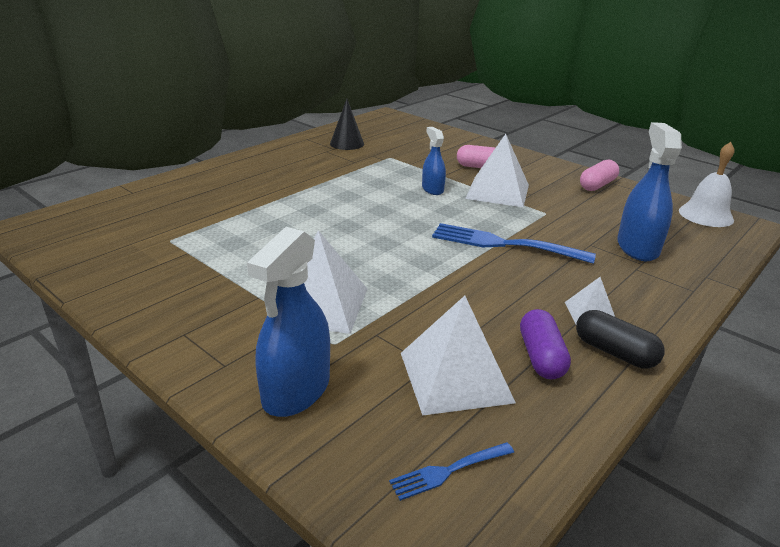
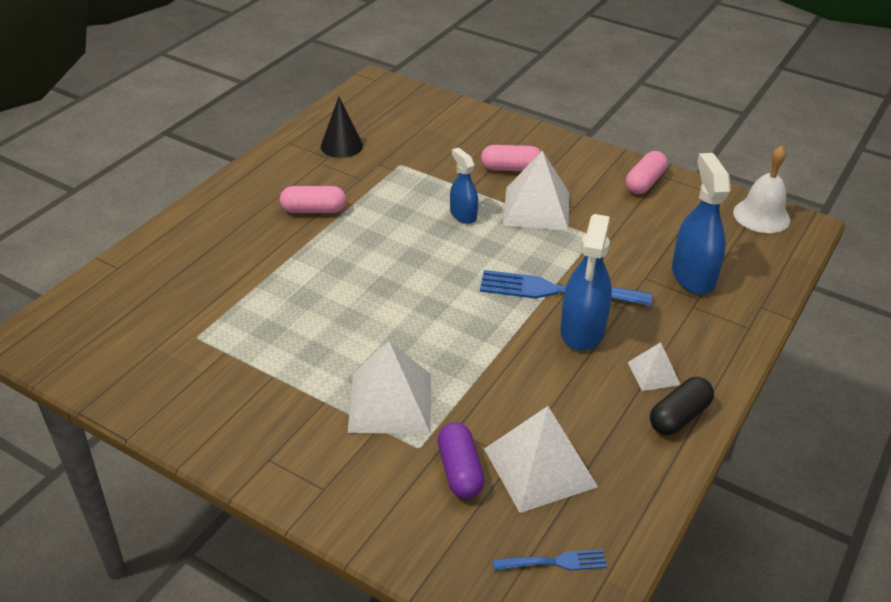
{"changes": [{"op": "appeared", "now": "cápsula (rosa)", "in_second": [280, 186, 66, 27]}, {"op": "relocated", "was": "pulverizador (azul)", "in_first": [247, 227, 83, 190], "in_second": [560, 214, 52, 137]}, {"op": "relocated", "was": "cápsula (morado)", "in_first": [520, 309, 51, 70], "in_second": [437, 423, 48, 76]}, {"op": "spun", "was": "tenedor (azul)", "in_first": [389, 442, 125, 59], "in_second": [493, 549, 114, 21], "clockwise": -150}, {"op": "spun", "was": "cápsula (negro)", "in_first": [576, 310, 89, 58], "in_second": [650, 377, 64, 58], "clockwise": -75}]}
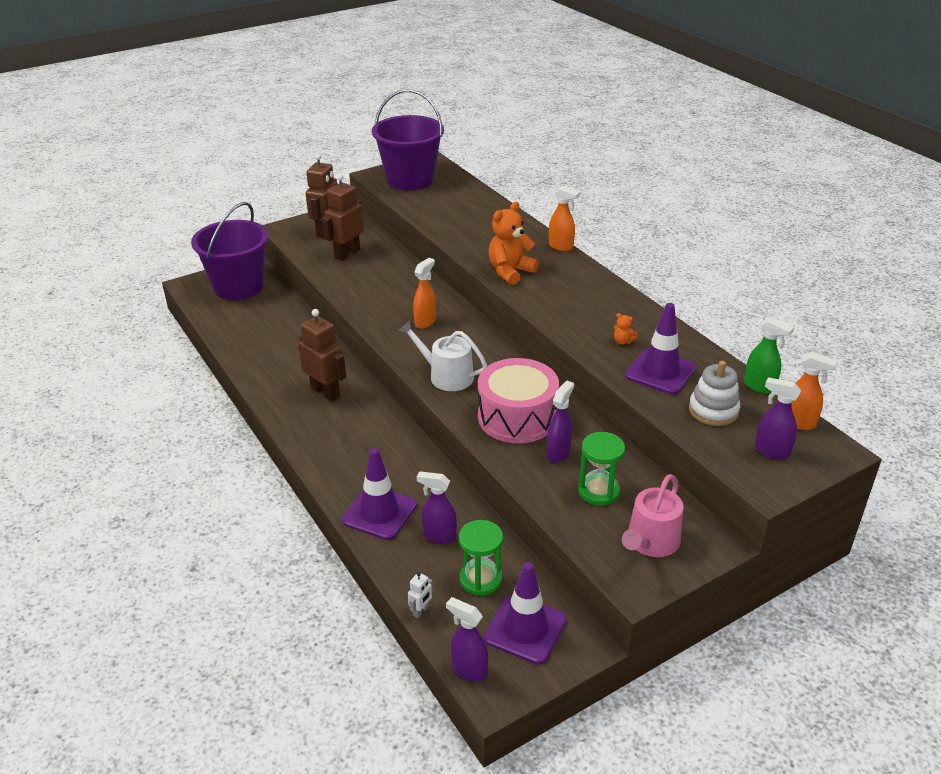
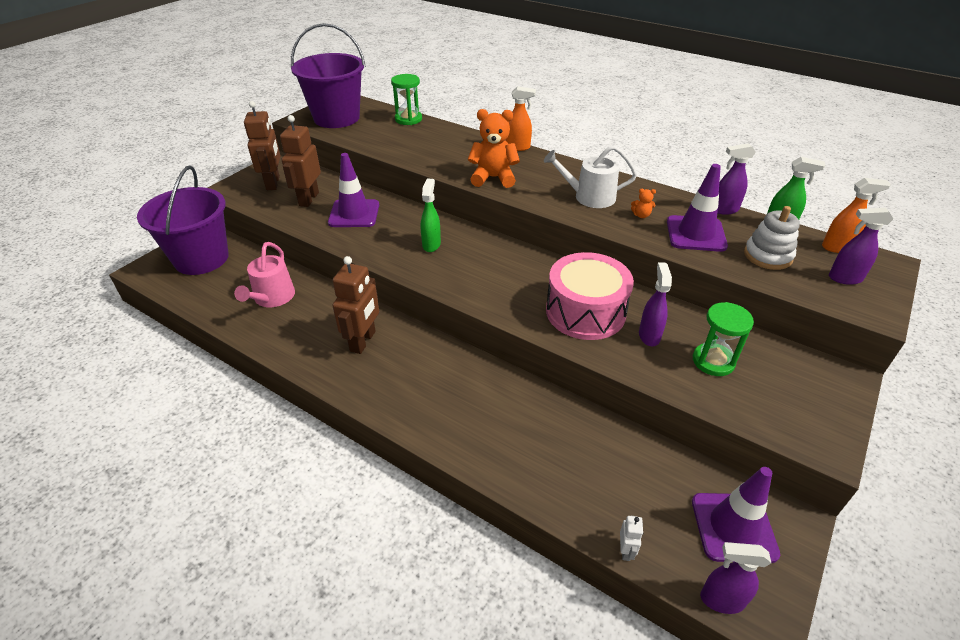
{"changes": [{"op": "relocated", "was": "cono de tráfico (morado)", "in_first": [342, 448, 75, 92], "in_second": [328, 153, 51, 74]}, {"op": "relocated", "was": "regadera (blanco)", "in_first": [399, 320, 88, 71], "in_second": [544, 146, 93, 62]}, {"op": "relocated", "was": "pulverizador (morado)", "in_first": [417, 471, 40, 73], "in_second": [717, 143, 39, 72]}, {"op": "relocated", "was": "reloj de arena (verde)", "in_first": [459, 520, 44, 76], "in_second": [391, 74, 31, 51]}, {"op": "relocated", "was": "regadera (rosa)", "in_first": [622, 474, 62, 83], "in_second": [234, 242, 61, 65]}, {"op": "colour", "was": "pulverizador (naranja)", "now": "pulverizador (verde)", "in_first": [413, 258, 23, 71], "in_second": [421, 178, 20, 74]}, {"op": "spun", "was": "robot (marrón)", "in_first": [298, 309, 48, 93], "in_second": [332, 256, 47, 98], "clockwise": 90}, {"op": "spun", "was": "osito (naranja)", "in_first": [489, 202, 50, 83], "in_second": [468, 109, 52, 79], "clockwise": 75}]}
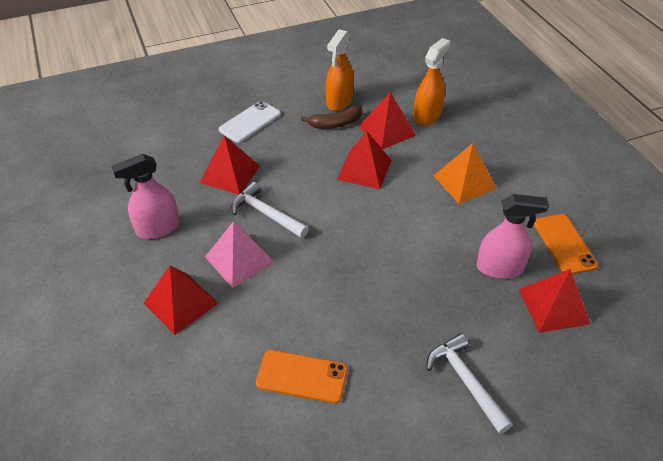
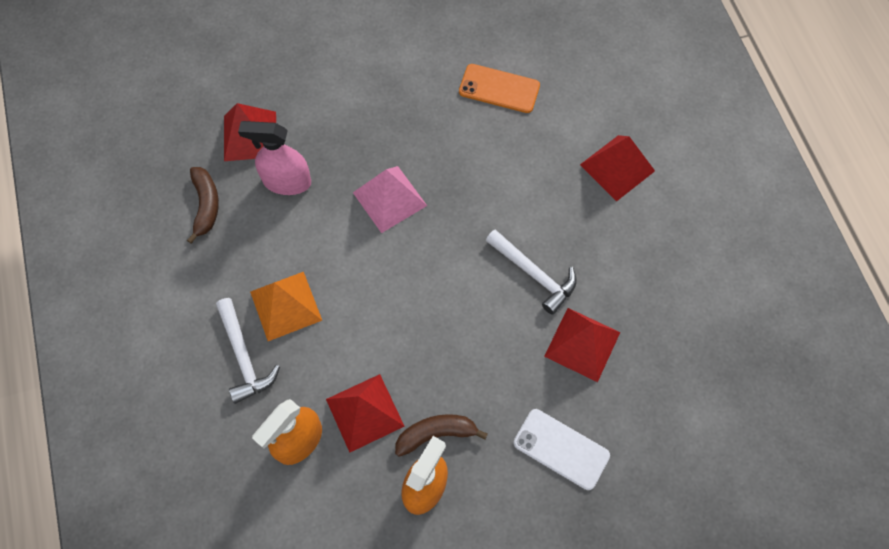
{"changes": [{"op": "missing", "was": "pulverizador (rosa)", "in_first": [111, 154, 69, 85]}, {"op": "missing", "was": "pirámide (rojo)", "in_first": [337, 131, 55, 58]}, {"op": "relocated", "was": "pirámide (rosa)", "in_first": [205, 221, 70, 67], "in_second": [353, 166, 74, 67]}, {"op": "relocated", "was": "martillo (blanco)", "in_first": [427, 333, 86, 101], "in_second": [216, 298, 64, 106]}, {"op": "exchanged", "was": "móvil (naranja)", "now": "plátano (marrón)", "in_first": [534, 214, 64, 60], "in_second": [187, 167, 32, 77]}, {"op": "spun", "was": "móvil (blanco)", "in_first": [219, 101, 62, 42], "in_second": [513, 409, 97, 81], "clockwise": 75}]}
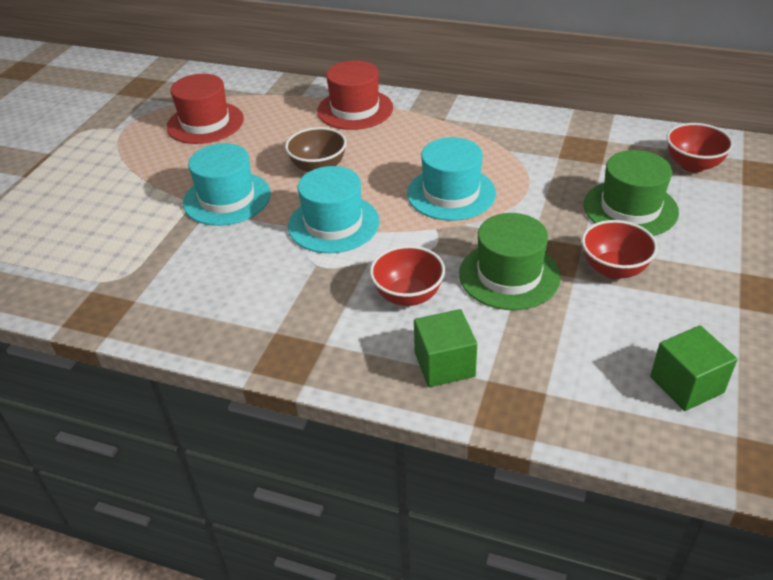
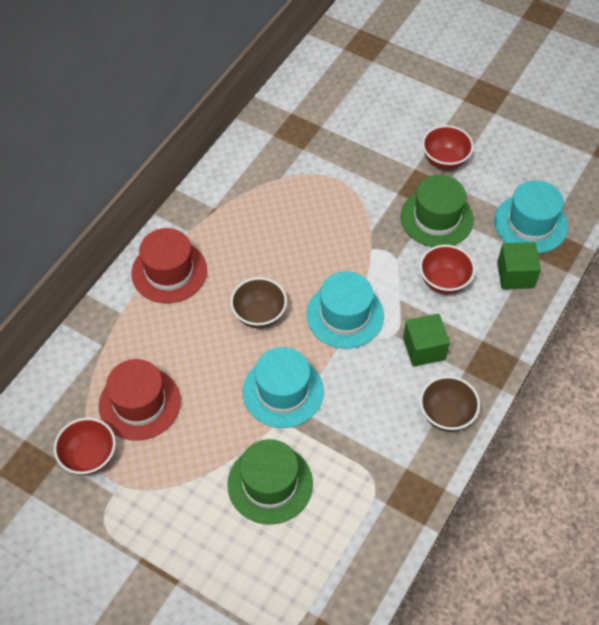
{"changes": [{"op": "appeared", "now": "cuenco (marrón)", "in_second": [420, 376, 60, 56]}, {"op": "relocated", "was": "sombrero (turquesa)", "in_first": [407, 137, 89, 84], "in_second": [494, 180, 74, 73]}, {"op": "relocated", "was": "sombrero (verde)", "in_first": [584, 150, 95, 86], "in_second": [227, 439, 86, 86]}, {"op": "relocated", "was": "cubo (verde)", "in_first": [650, 325, 87, 86], "in_second": [403, 314, 47, 53]}, {"op": "relocated", "was": "cuenco (rojo)", "in_first": [667, 123, 67, 49], "in_second": [54, 417, 62, 58]}]}
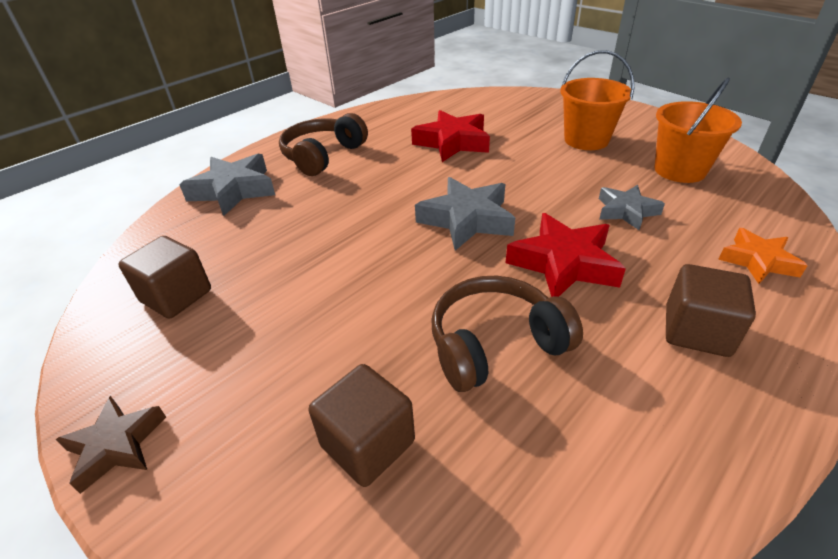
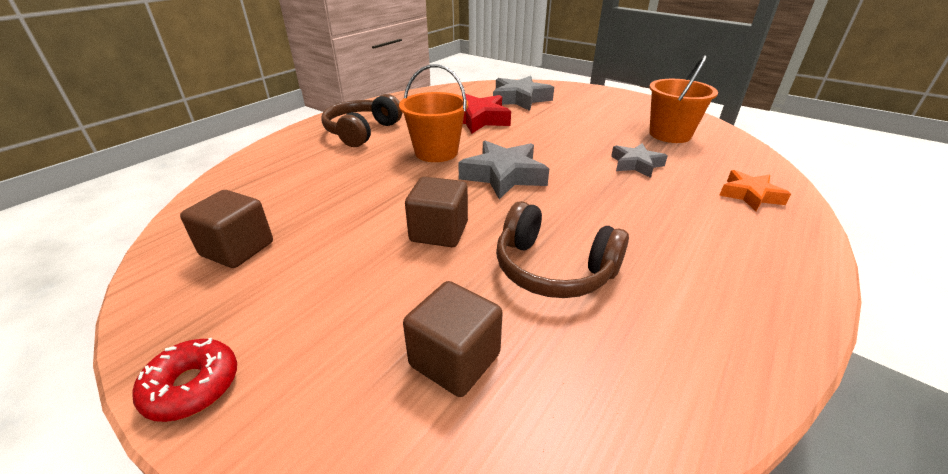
{"changes": [{"op": "missing", "was": "estrella (rojo)", "in_first": [506, 213, 120, 84]}, {"op": "relocated", "was": "estrella (gris)", "in_first": [180, 154, 95, 62], "in_second": [493, 76, 61, 35]}, {"op": "relocated", "was": "balde (naranja)", "in_first": [560, 50, 74, 100], "in_second": [399, 64, 69, 98]}, {"op": "relocated", "was": "cubo (marrón)", "in_first": [666, 264, 90, 93], "in_second": [405, 177, 63, 70]}, {"op": "exchanged", "was": "estrella (marrón)", "now": "rosquilla (rojo)", "in_first": [56, 396, 110, 98], "in_second": [132, 338, 105, 84]}, {"op": "spun", "was": "auriculares (marrón)", "in_first": [431, 276, 152, 116], "in_second": [496, 201, 133, 97], "clockwise": -120}]}
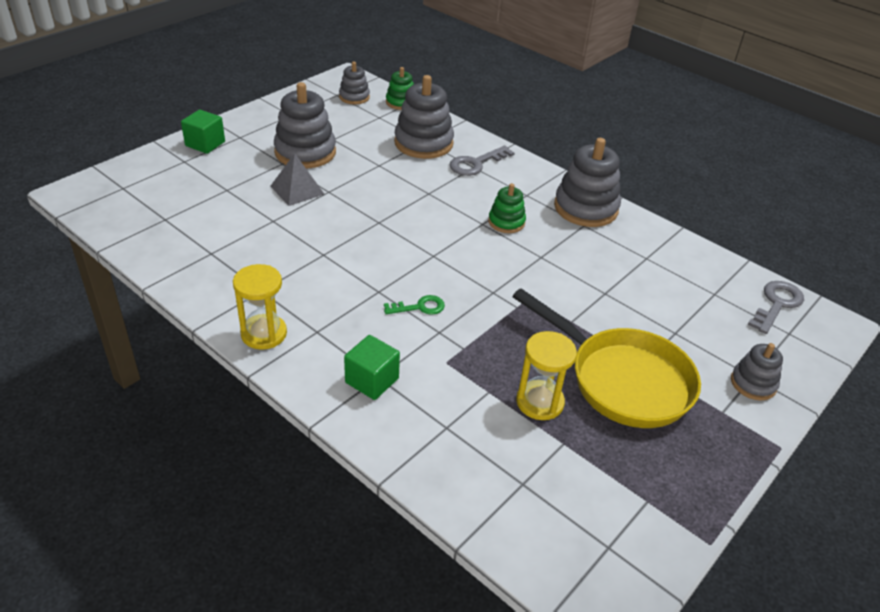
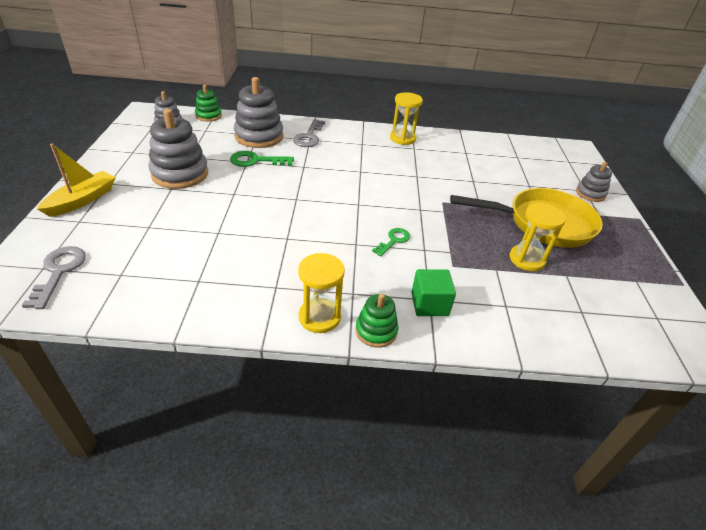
{"changes": [{"op": "missing", "was": "pirámide (gris)", "in_first": [271, 153, 53, 53]}, {"op": "appeared", "now": "llave (verde)", "in_second": [230, 151, 64, 16]}, {"op": "relocated", "was": "juguete apilable (verde)", "in_first": [488, 183, 38, 50], "in_second": [355, 294, 43, 54]}, {"op": "relocated", "was": "llave (gris)", "in_first": [748, 281, 56, 53], "in_second": [22, 246, 64, 63]}, {"op": "exchanged", "was": "cubo (verde)", "now": "barco (amarillo)", "in_first": [181, 109, 44, 45], "in_second": [37, 143, 79, 74]}, {"op": "exchanged", "was": "juguete apilable (gris)", "now": "reloj de arena (amarillo)", "in_first": [554, 138, 67, 89], "in_second": [390, 92, 33, 53]}]}
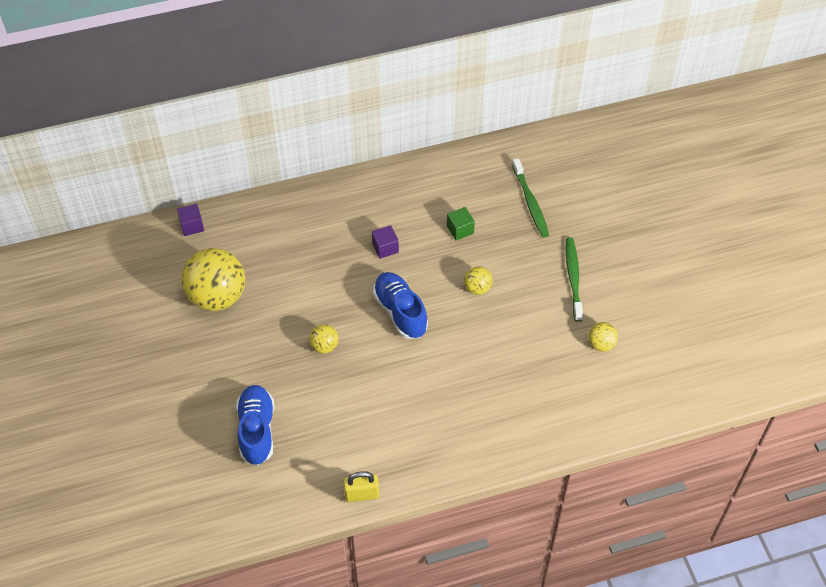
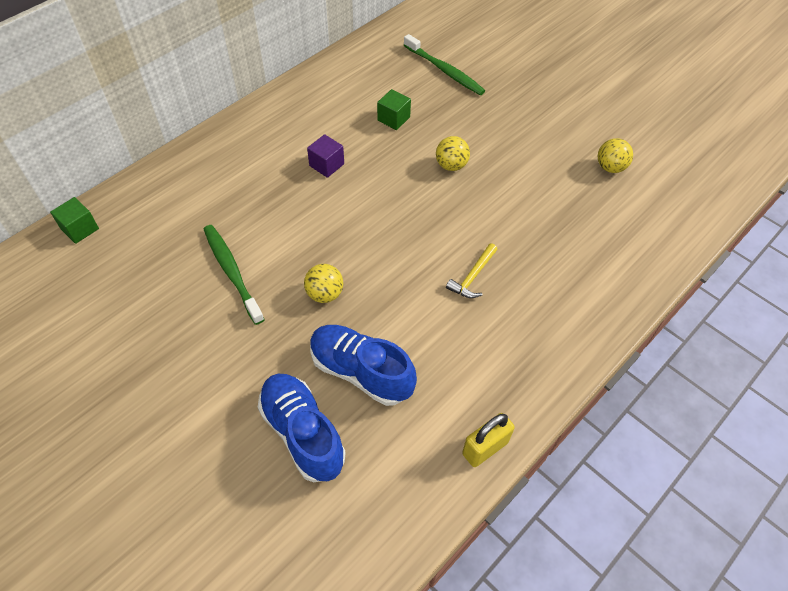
{"changes": [{"op": "missing", "was": "pelota (amarillo)", "in_first": [181, 248, 64, 63]}, {"op": "appeared", "now": "martillo (amarillo)", "in_second": [446, 243, 52, 55]}, {"op": "relocated", "was": "zapato (azul)", "in_first": [373, 272, 55, 67], "in_second": [310, 325, 107, 81]}, {"op": "relocated", "was": "cepillo de dientes (verde)", "in_first": [566, 237, 17, 85], "in_second": [204, 225, 61, 100]}, {"op": "colour", "was": "cubo (morado)", "now": "cubo (verde)", "in_first": [177, 204, 27, 32], "in_second": [50, 197, 49, 47]}]}
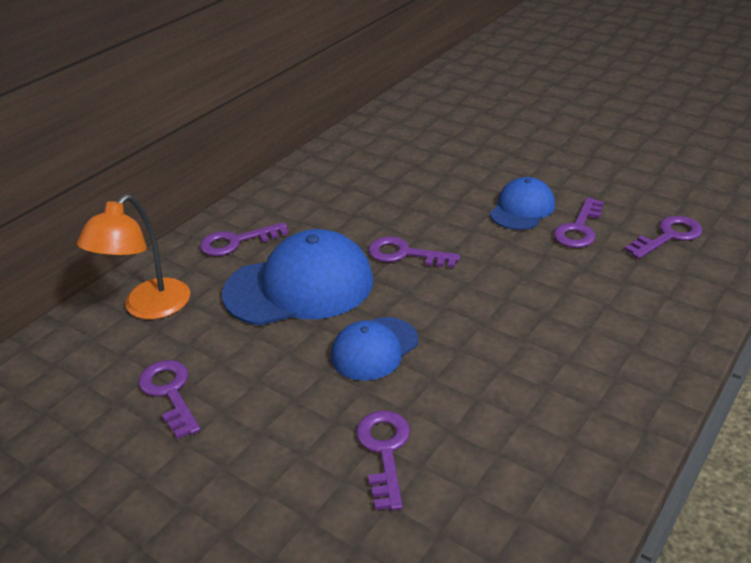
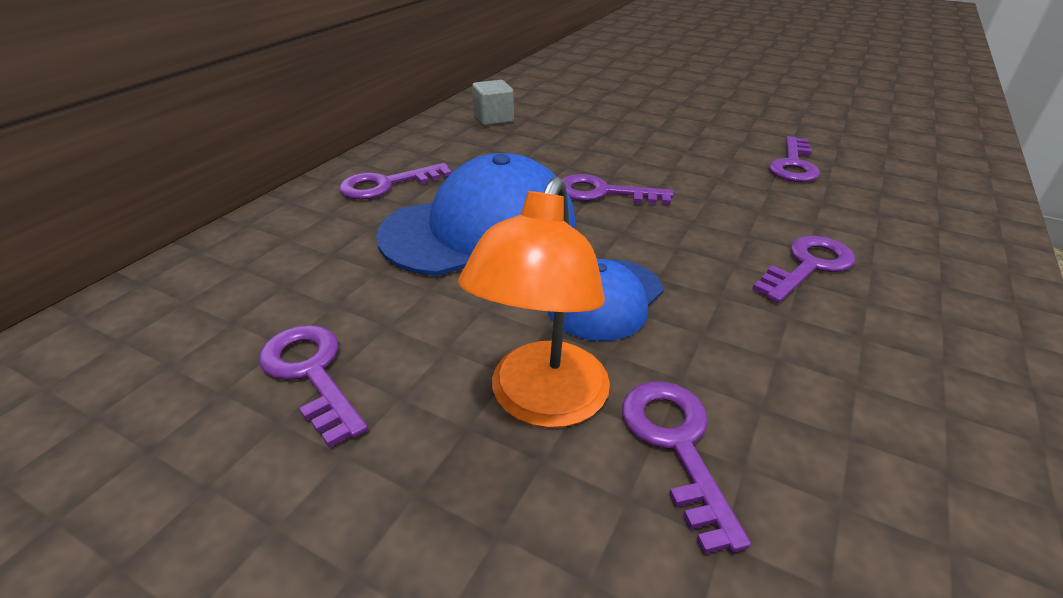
{"changes": [{"op": "missing", "was": "gorra (azul)", "in_first": [490, 177, 65, 53]}, {"op": "appeared", "now": "cubo (gris)", "in_second": [472, 80, 42, 46]}, {"op": "relocated", "was": "lámpara (naranja)", "in_first": [77, 194, 113, 125], "in_second": [458, 177, 152, 251]}, {"op": "relocated", "was": "llave (morado)", "in_first": [624, 216, 79, 43], "in_second": [752, 236, 103, 67]}]}
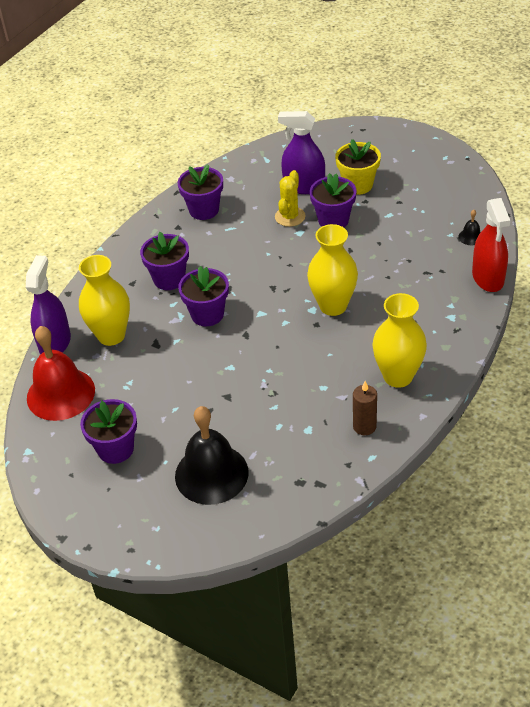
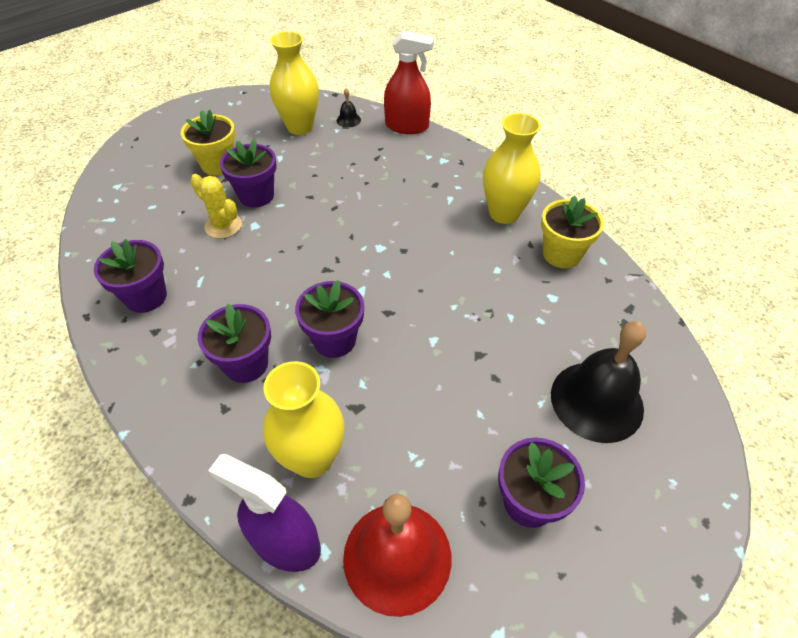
{"changes": [{"op": "missing", "was": "pulverizador (morado)", "in_first": [278, 111, 47, 83]}, {"op": "relocated", "was": "florero (amarillo)", "in_first": [307, 224, 51, 92], "in_second": [270, 31, 49, 104]}, {"op": "exchanged", "was": "vela (marrón)", "now": "maceta (amarillo)", "in_first": [353, 381, 24, 54], "in_second": [541, 195, 63, 73]}]}
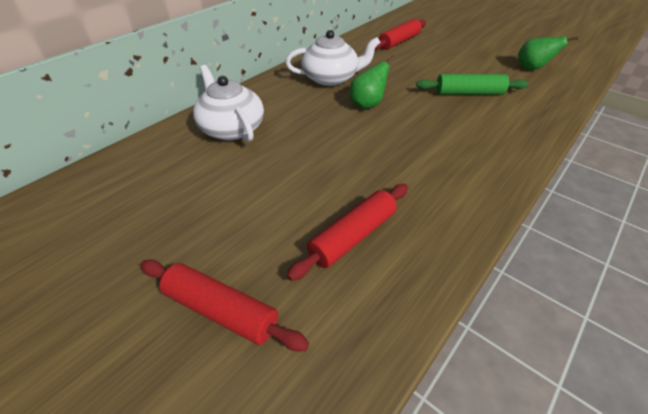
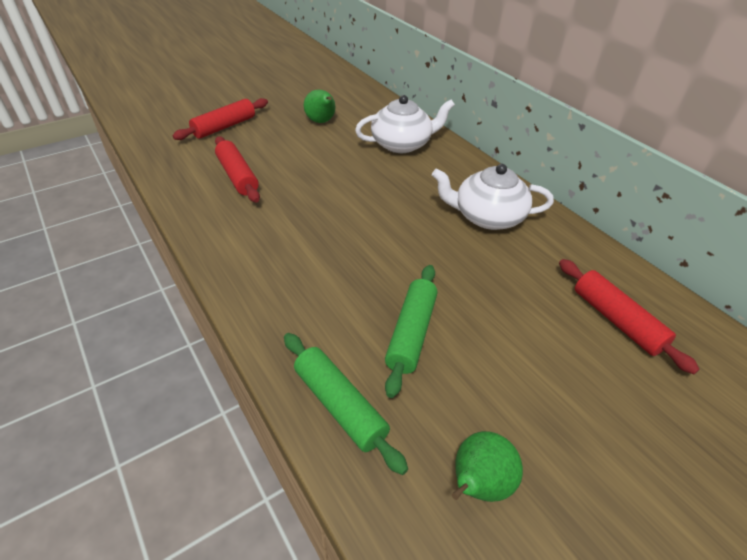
{"changes": [{"op": "appeared", "now": "rodillo (verde)", "in_second": [284, 333, 124, 142]}, {"op": "relocated", "was": "pera (verde)", "in_first": [350, 56, 45, 53], "in_second": [304, 90, 31, 33]}, {"op": "spun", "was": "tetera (blanco)", "in_first": [285, 30, 96, 56], "in_second": [432, 164, 122, 66], "clockwise": 90}]}
